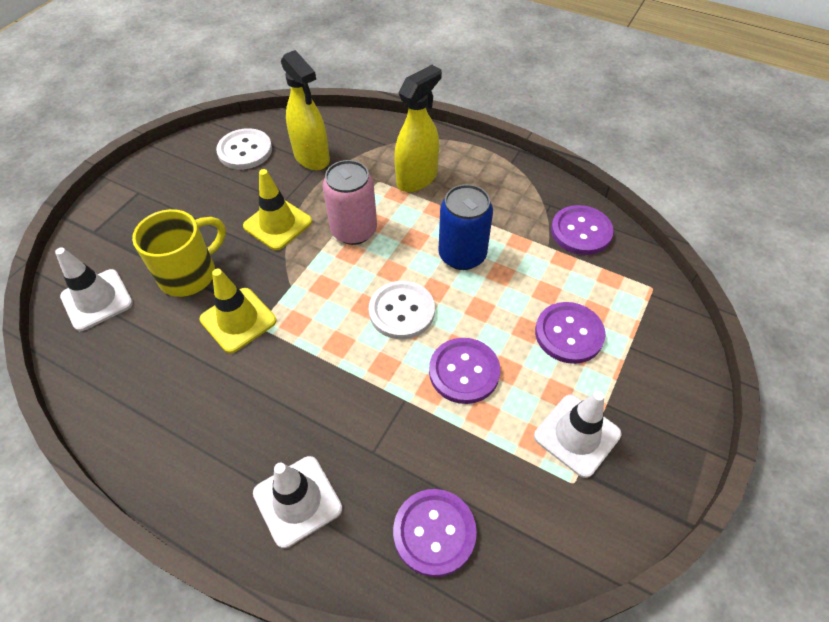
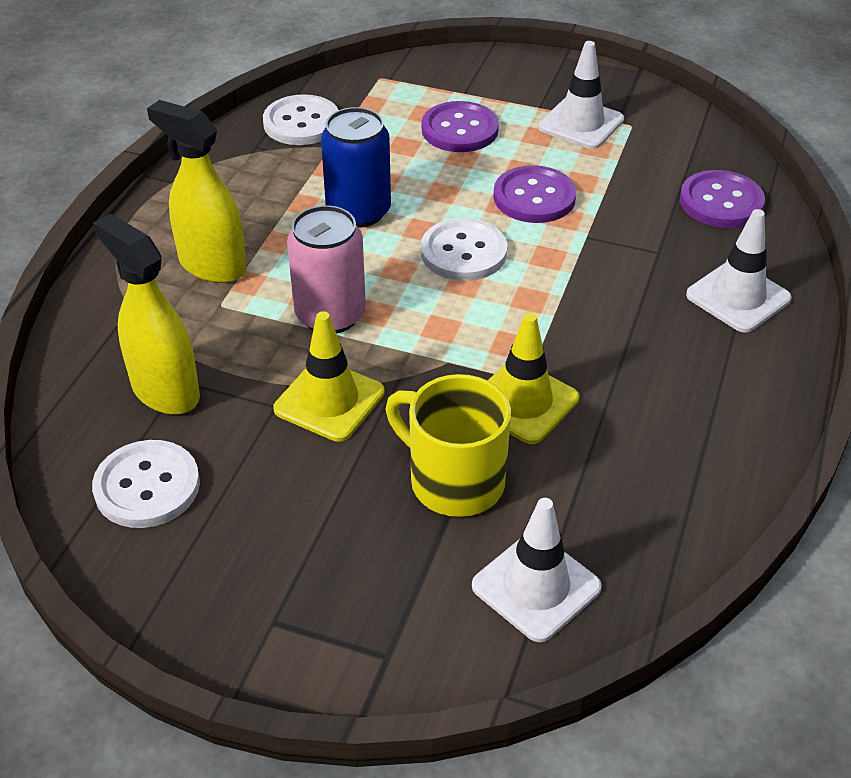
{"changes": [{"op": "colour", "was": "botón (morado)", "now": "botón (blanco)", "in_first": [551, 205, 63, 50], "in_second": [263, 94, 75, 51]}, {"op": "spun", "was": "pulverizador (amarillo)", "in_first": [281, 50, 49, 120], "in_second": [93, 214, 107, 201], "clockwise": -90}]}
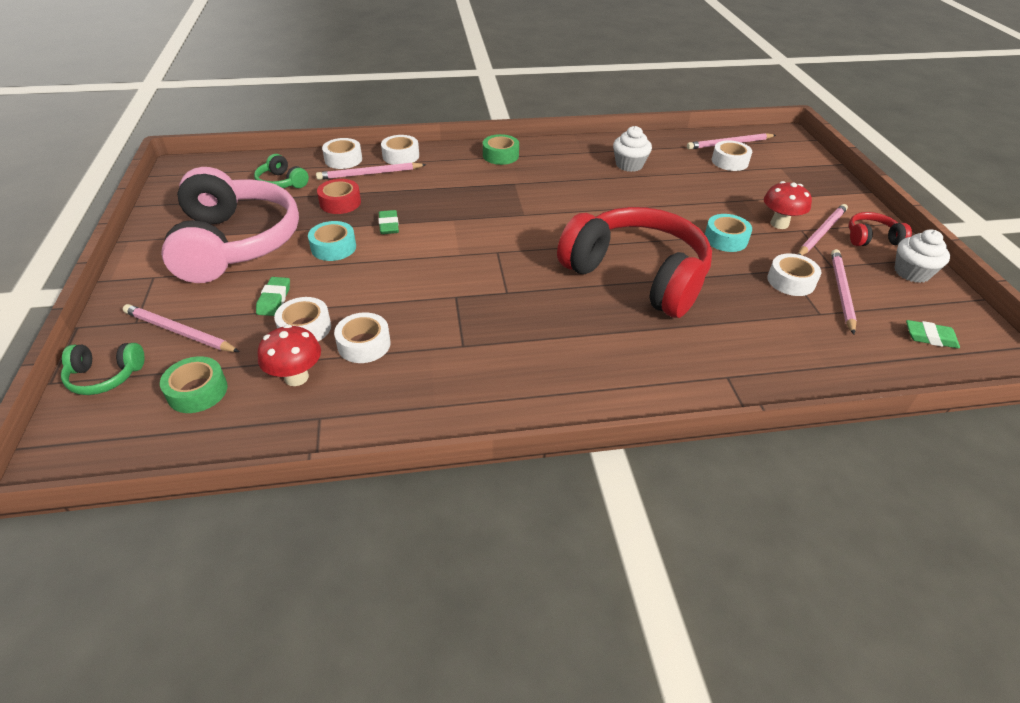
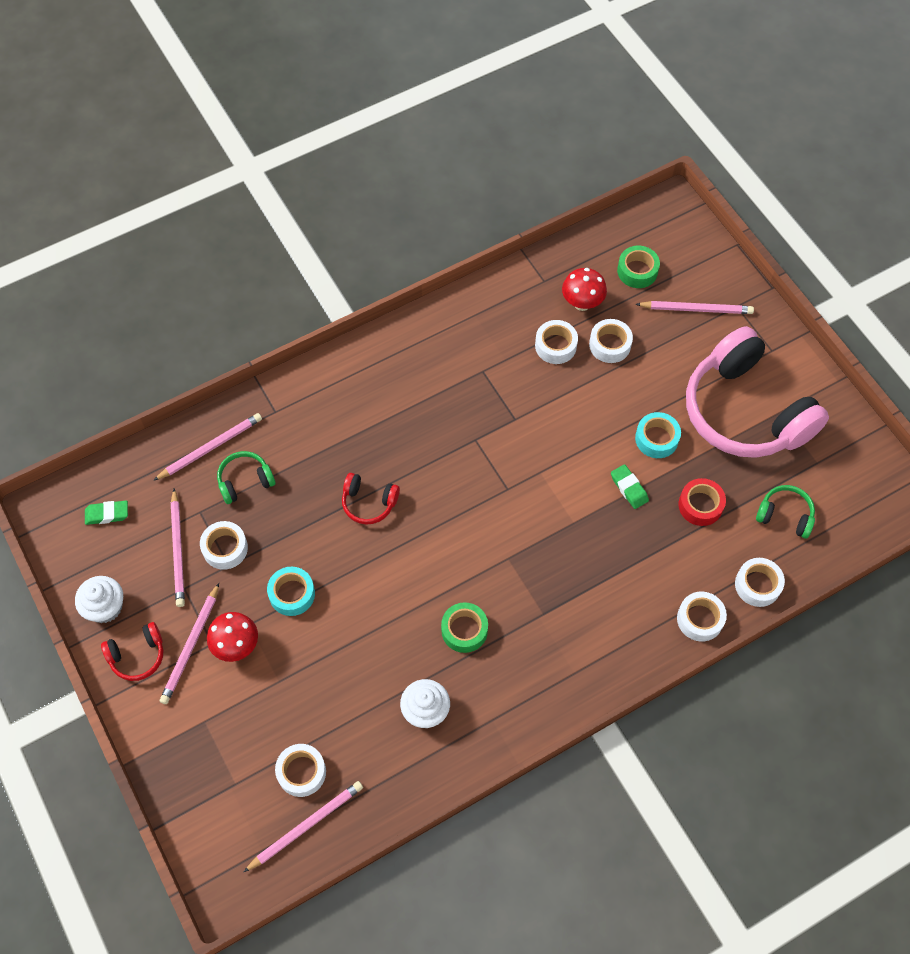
{"changes": [{"op": "missing", "was": "goma de borrar (verde)", "in_first": [256, 277, 34, 39]}, {"op": "relocated", "was": "auriculares (verde)", "in_first": [61, 343, 84, 52], "in_second": [217, 451, 59, 53]}, {"op": "relocated", "was": "lápiz (rosa)", "in_first": [316, 162, 110, 18], "in_second": [153, 413, 109, 68]}, {"op": "relocated", "was": "cinta adhesiva (verde)", "in_first": [483, 134, 36, 31], "in_second": [441, 602, 47, 51]}, {"op": "size", "was": "auriculares (rojo)", "in_first": [557, 207, 155, 111], "in_second": [342, 473, 58, 52], "ratio": 0.41}]}
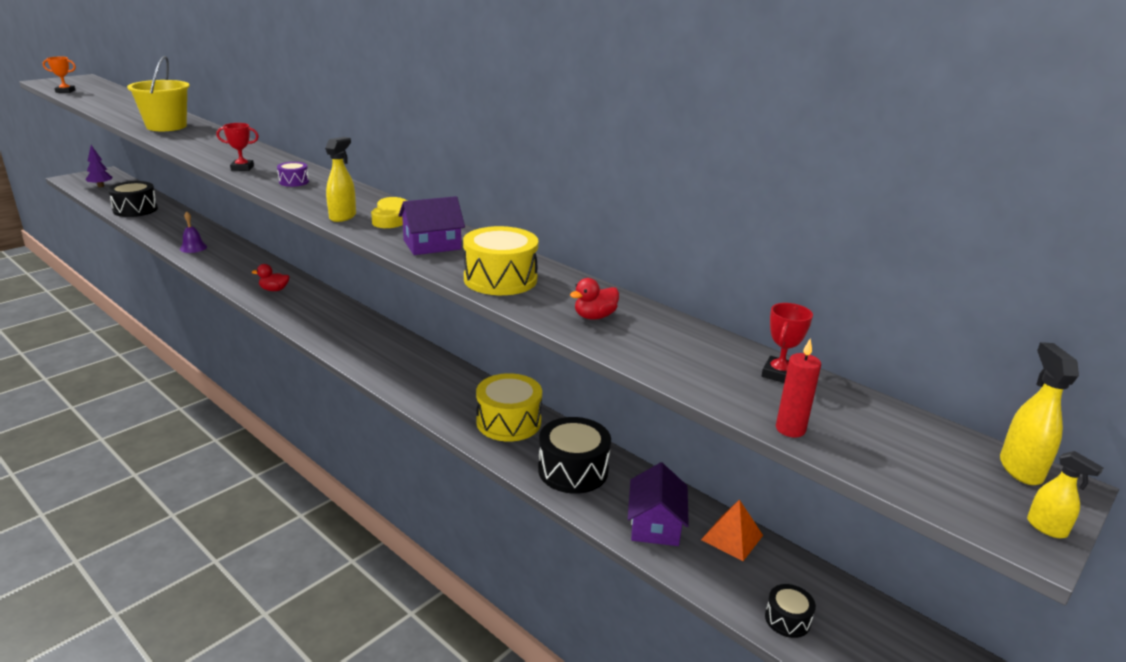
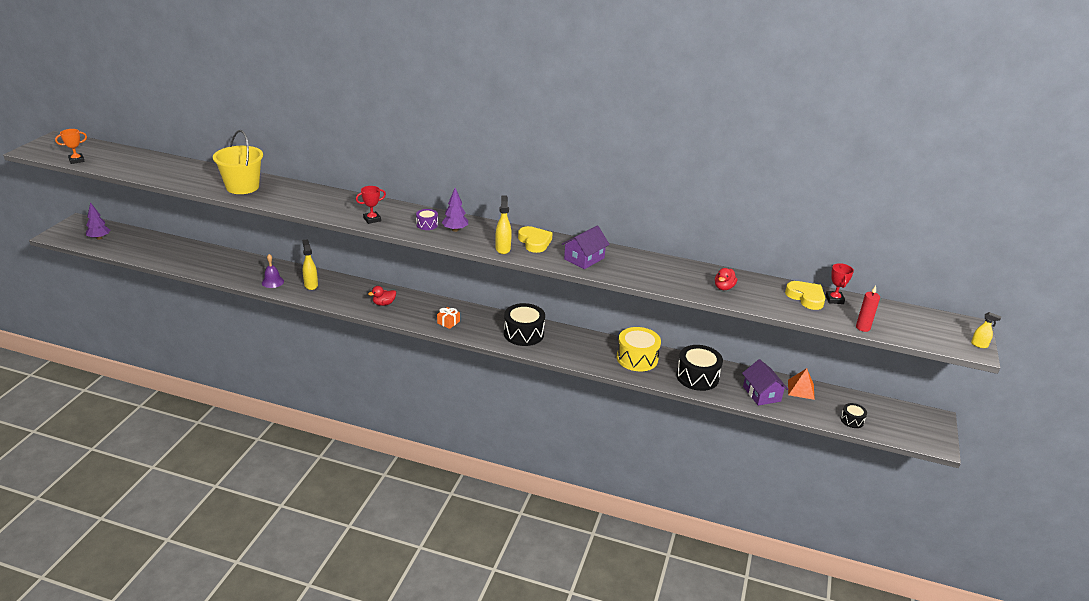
{"changes": [{"op": "missing", "was": "tambor (amarillo)", "in_first": [463, 226, 75, 69]}, {"op": "appeared", "now": "regalo (naranja)", "in_second": [437, 307, 23, 22]}, {"op": "appeared", "now": "árbol (morado)", "in_second": [442, 188, 26, 44]}, {"op": "appeared", "now": "corazón (amarillo)", "in_second": [785, 281, 40, 29]}, {"op": "relocated", "was": "tambor (negro)", "in_first": [108, 181, 50, 36], "in_second": [504, 303, 41, 43]}, {"op": "relocated", "was": "pulverizador (amarillo)", "in_first": [1000, 342, 79, 143], "in_second": [302, 239, 16, 51]}]}
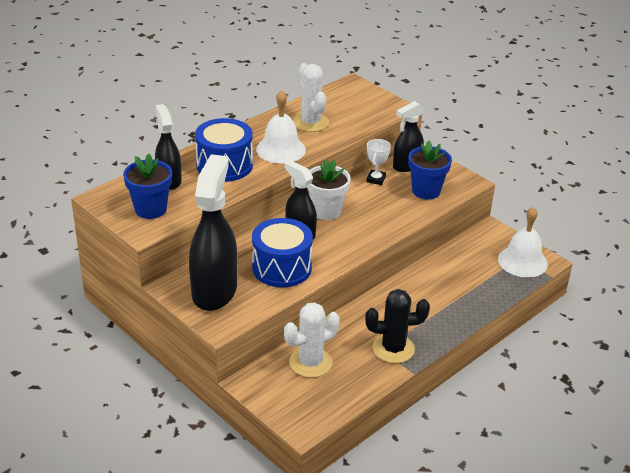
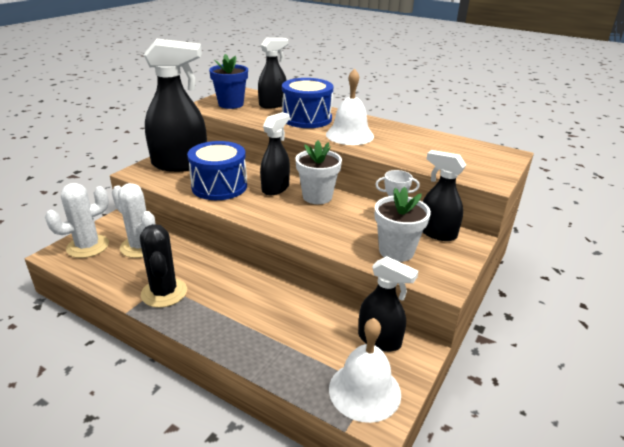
{"changes": [{"op": "appeared", "now": "pulverizador (negro)", "in_second": [358, 256, 60, 96]}, {"op": "relocated", "was": "cactus (blanco)", "in_first": [293, 63, 36, 69], "in_second": [45, 183, 64, 75]}, {"op": "colour", "was": "maceta (azul)", "now": "maceta (blanco)", "in_first": [408, 140, 44, 59], "in_second": [375, 187, 56, 75]}]}
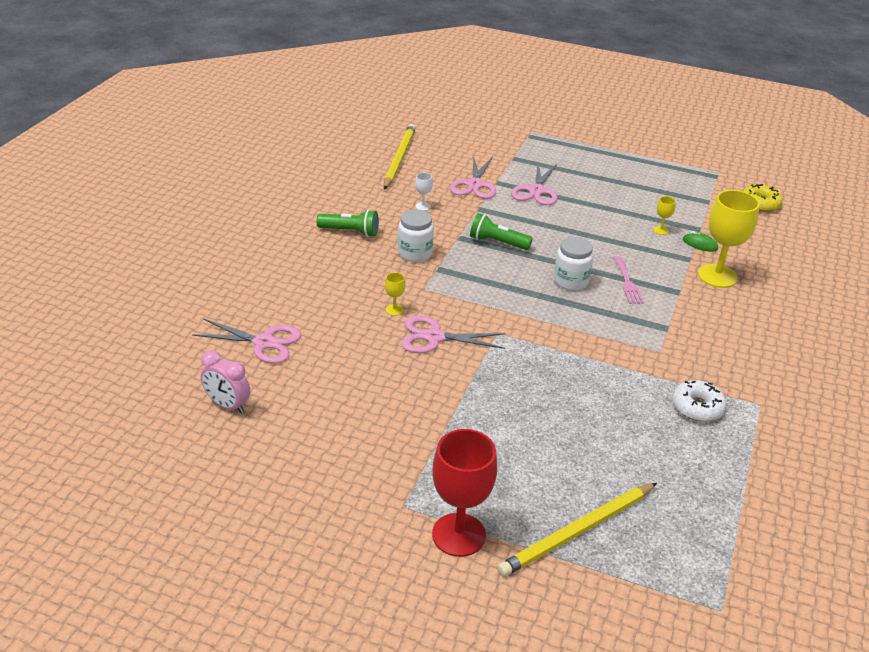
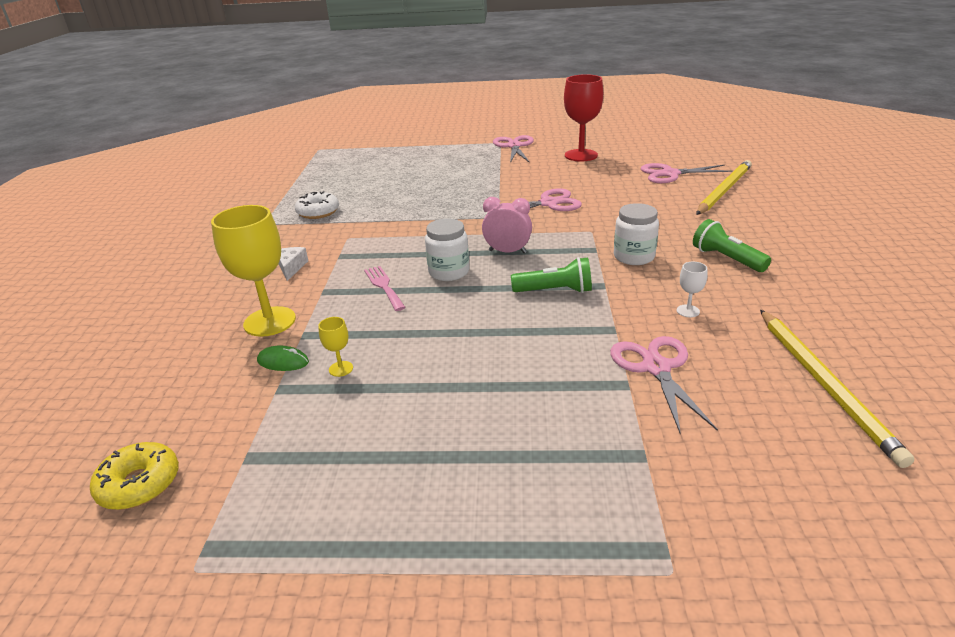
{"changes": [{"op": "missing", "was": "copa (amarillo)", "in_first": [385, 272, 20, 44]}, {"op": "appeared", "now": "queso (blanco)", "in_second": [279, 247, 29, 34]}, {"op": "relocated", "was": "despertador (rosa)", "in_first": [201, 350, 49, 63], "in_second": [482, 197, 50, 56]}, {"op": "relocated", "was": "copa (rojo)", "in_first": [432, 429, 65, 128], "in_second": [564, 74, 39, 87]}, {"op": "relocated", "was": "lápiz (amarillo)", "in_first": [497, 483, 160, 94], "in_second": [696, 160, 56, 55]}, {"op": "relocated", "was": "tijeras (rosa)", "in_first": [511, 164, 47, 41], "in_second": [493, 135, 41, 28]}, {"op": "spun", "was": "lámpara de mano (verde)", "in_first": [316, 209, 63, 28], "in_second": [693, 219, 78, 53], "clockwise": 60}]}
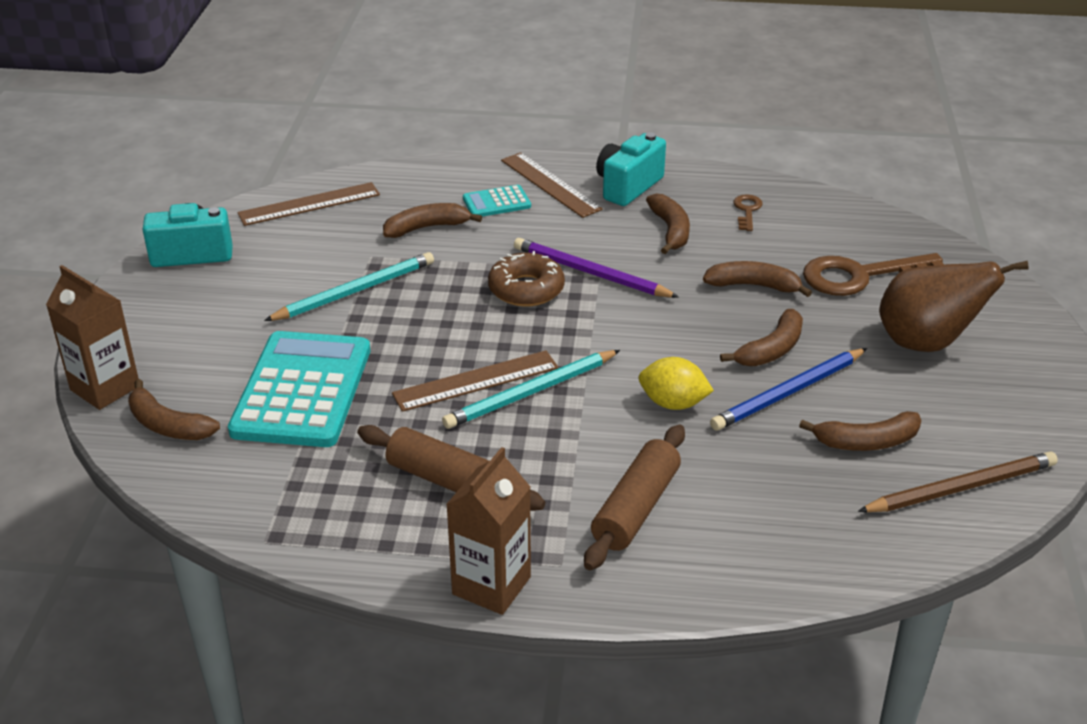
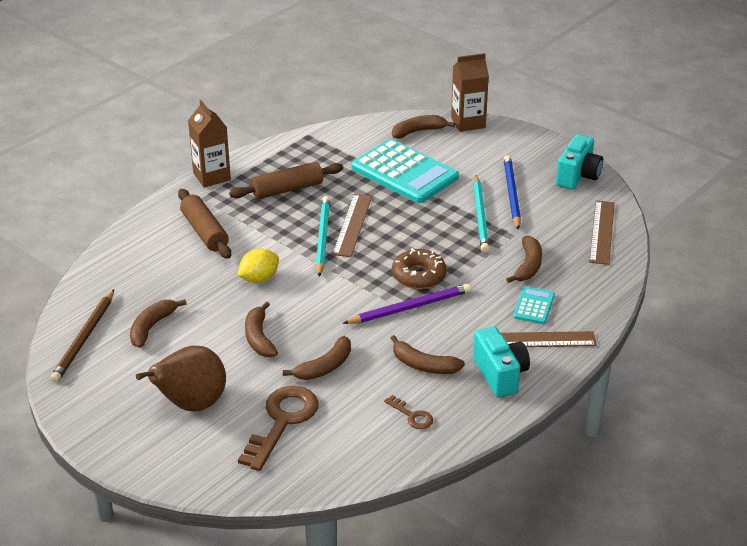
{"changes": [{"op": "relocated", "was": "lápiz (azul)", "in_first": [710, 348, 157, 83], "in_second": [504, 155, 17, 75]}]}
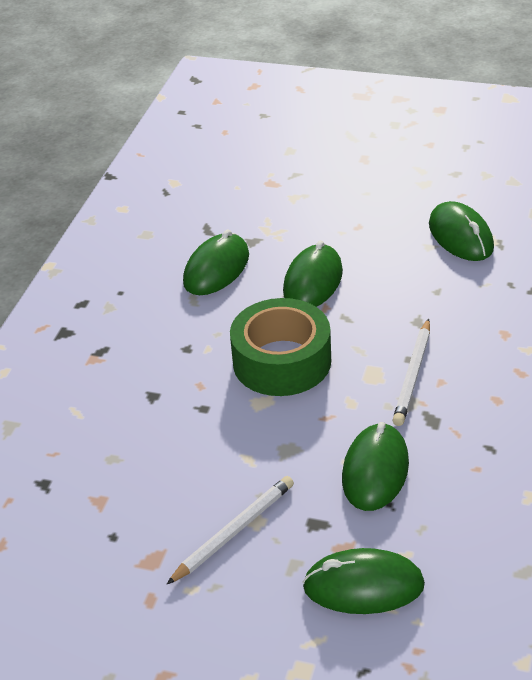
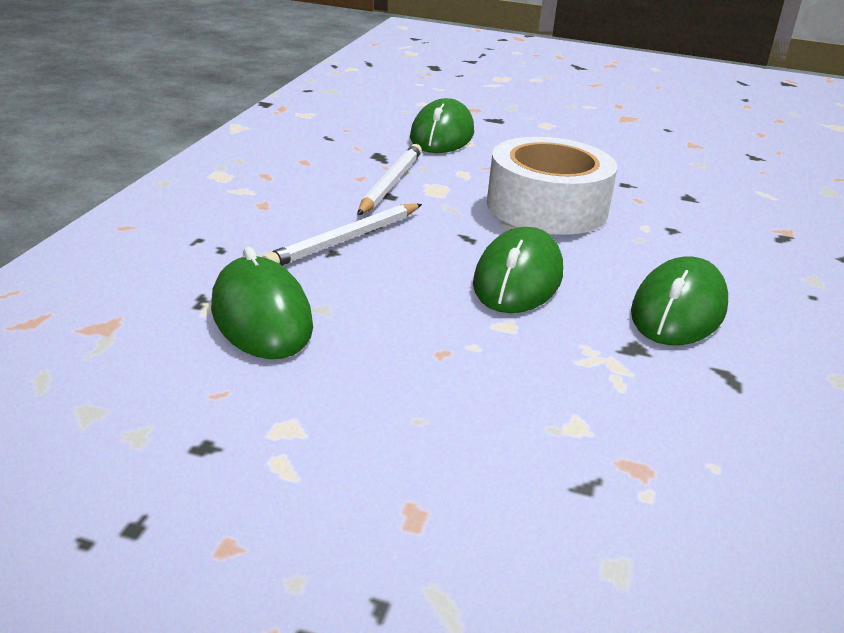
{"changes": [{"op": "missing", "was": "ratón (verde)", "in_first": [302, 548, 123, 66]}, {"op": "relocated", "was": "lápiz (blanco)", "in_first": [166, 476, 128, 109], "in_second": [263, 203, 159, 63]}, {"op": "colour", "was": "cinta adhesiva (verde)", "now": "cinta adhesiva (blanco)", "in_first": [230, 298, 101, 98], "in_second": [487, 137, 130, 98]}]}
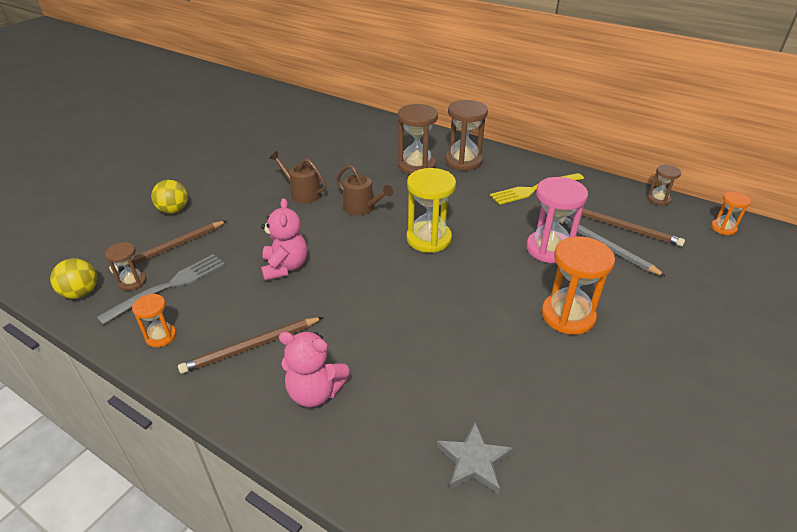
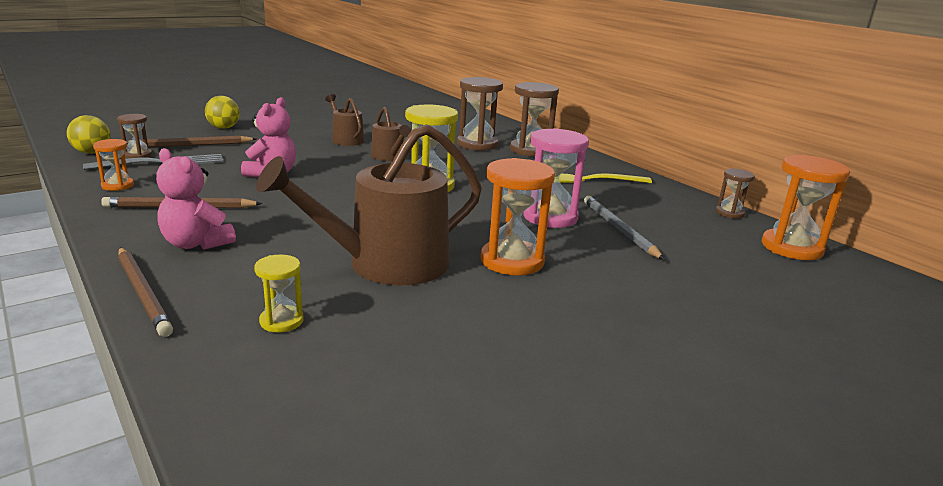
{"changes": [{"op": "appeared", "now": "regadera (marrón)", "in_second": [256, 124, 226, 161]}, {"op": "relocated", "was": "lápiz (marrón)", "in_first": [582, 208, 103, 38], "in_second": [118, 248, 55, 89]}, {"op": "exchanged", "was": "estrella (gris)", "now": "reloj de arena (amarillo)", "in_first": [437, 422, 76, 72], "in_second": [254, 255, 50, 77]}, {"op": "size", "was": "reloj de arena (naranja)", "in_first": [711, 192, 40, 43], "in_second": [762, 155, 88, 105], "ratio": 1.86}]}
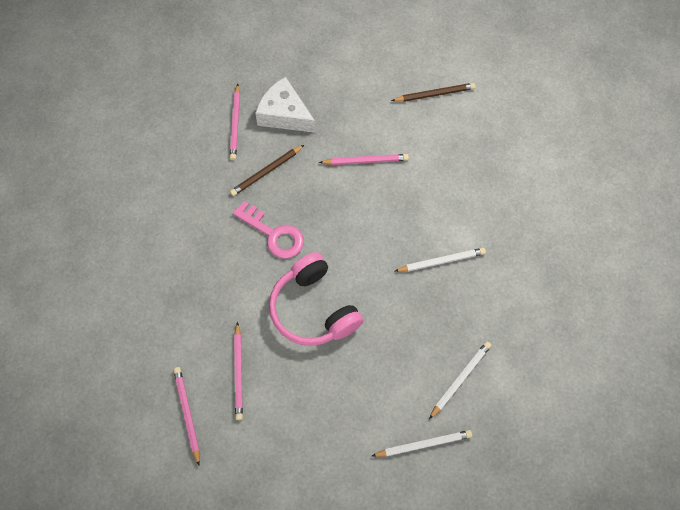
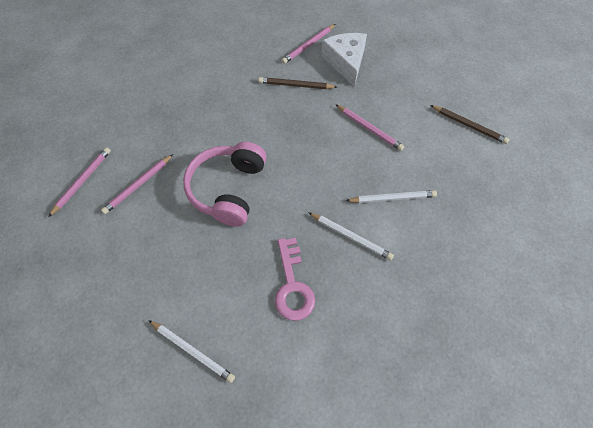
{"changes": [{"op": "relocated", "was": "llave (rosa)", "in_first": [233, 201, 71, 58], "in_second": [275, 238, 40, 83]}, {"op": "relocated", "was": "lápiz (blanco)", "in_first": [429, 341, 62, 78], "in_second": [346, 190, 91, 13]}]}
